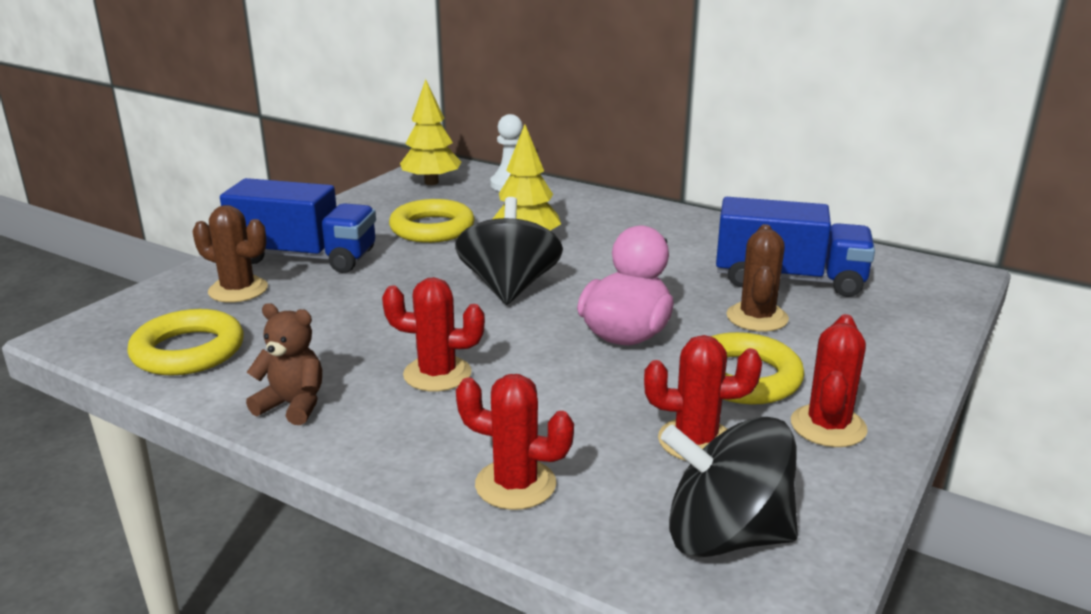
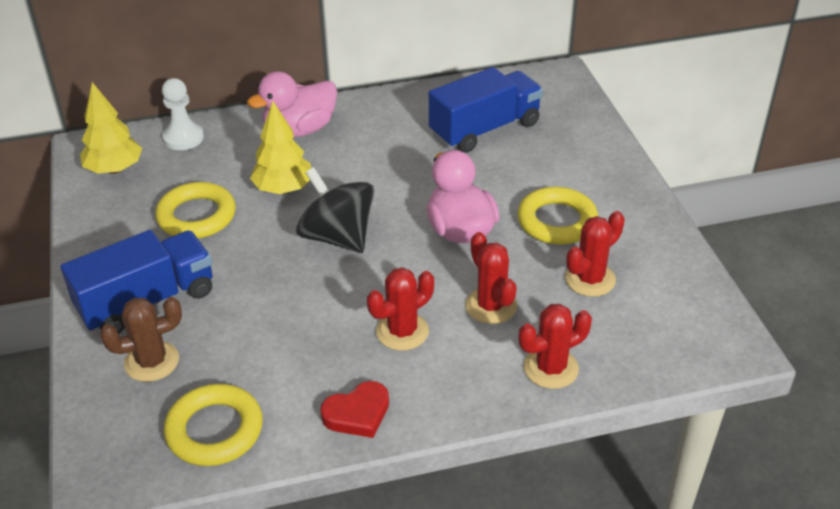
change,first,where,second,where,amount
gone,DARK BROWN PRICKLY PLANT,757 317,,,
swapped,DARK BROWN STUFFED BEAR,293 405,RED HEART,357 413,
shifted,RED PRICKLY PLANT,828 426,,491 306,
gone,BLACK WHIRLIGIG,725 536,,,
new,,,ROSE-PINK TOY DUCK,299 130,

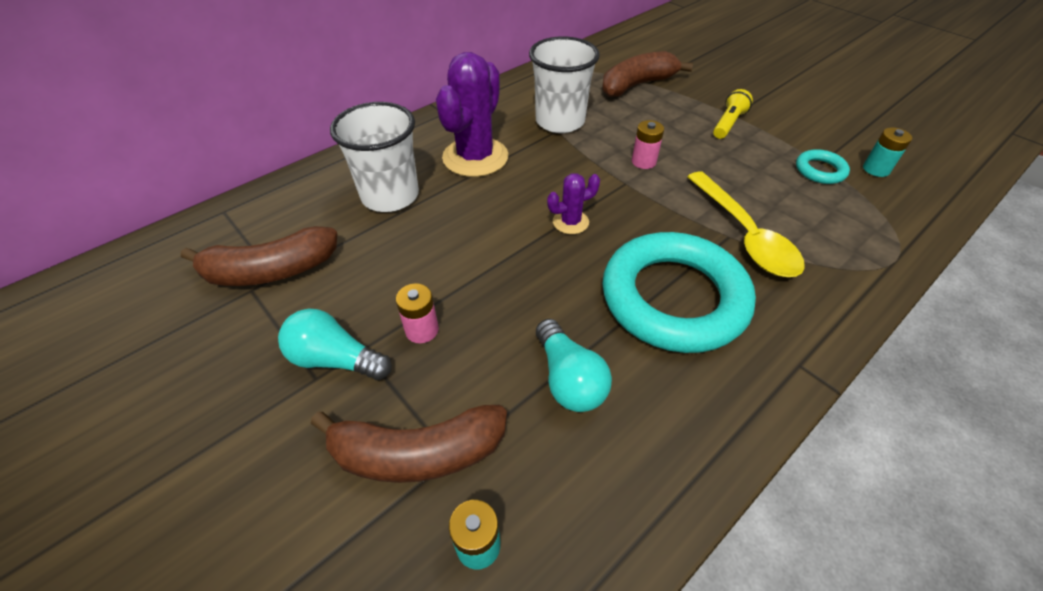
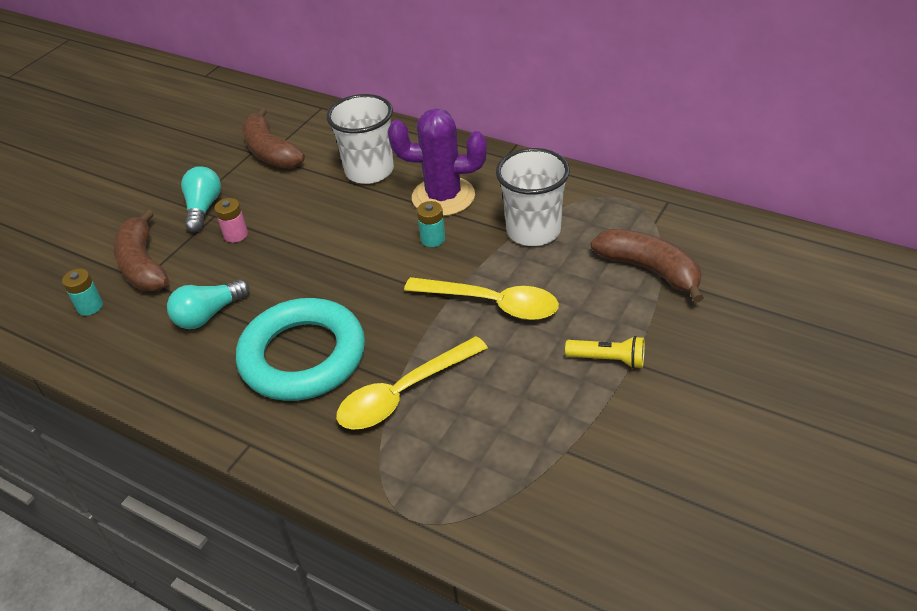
change,first,where,second,where,amount
swapped,ROSE-PINK AA BATTERY,643 161,BRIGHT YELLOW TABLESPOON,492 304,
shifted,AQUA AA BATTERY,876 169,,433 239,
gone,AQUA TORUS,820 170,,,
gone,PURPLE PRICKLY PLANT,570 222,,,

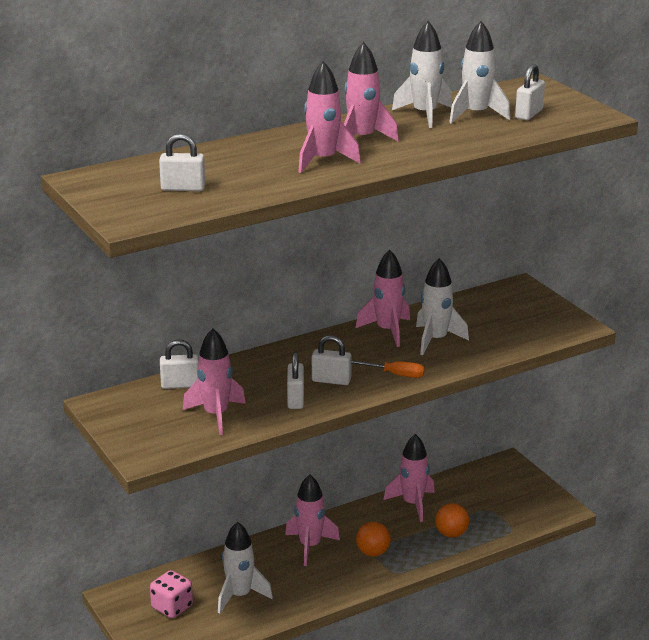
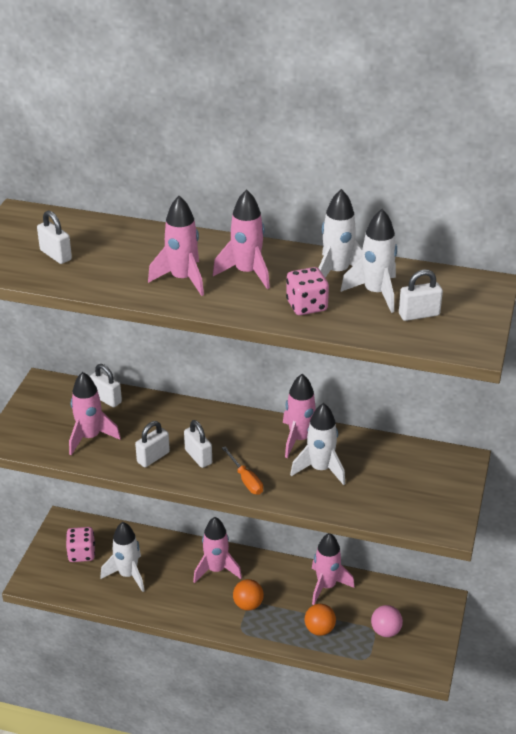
change,first,where,second,where,amount
new,,,ROSE-PINK GAME DIE,306 306,
new,,,ROSE-PINK SPHERE,385 631,

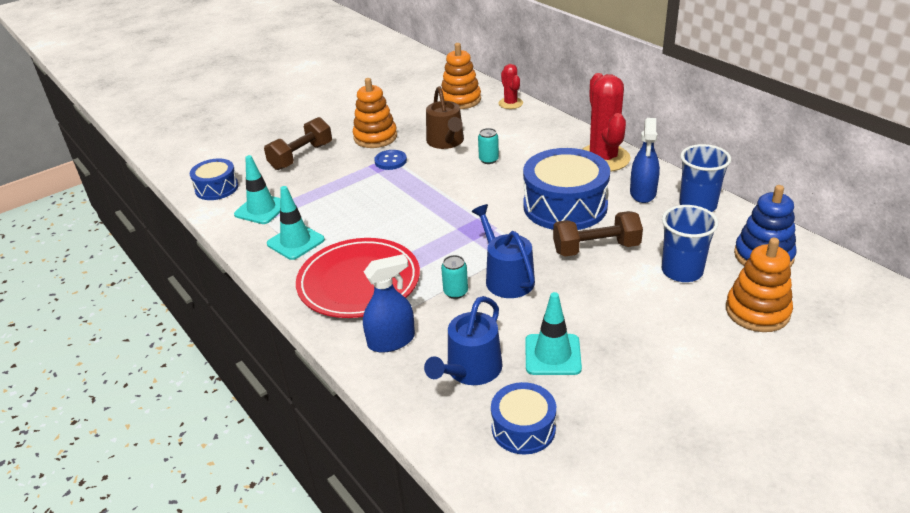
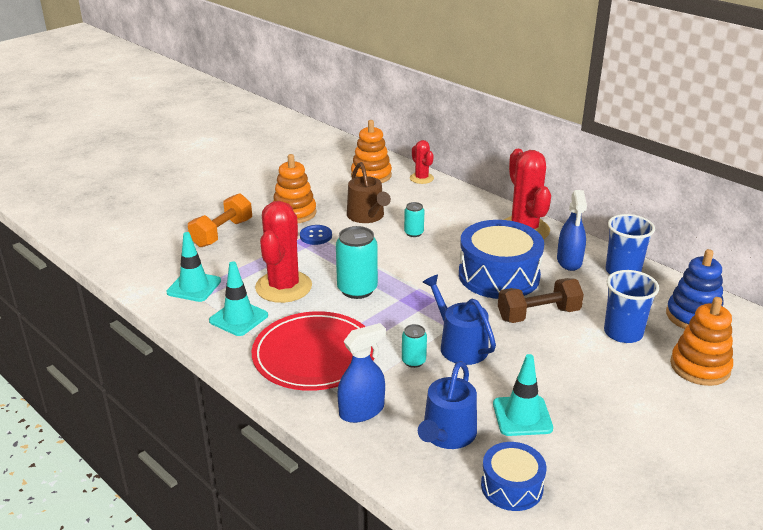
change,first,where,second,where,amount
repainted,DARK BROWN DUMBBELL,301 156,BRIGHT ORANGE DUMBBELL,222 233,
gone,BLUE TOY DRUM,217 188,,,
new,,,RED PRICKLY PLANT,283 287,
new,,,AQUA SODA CAN,357 289,

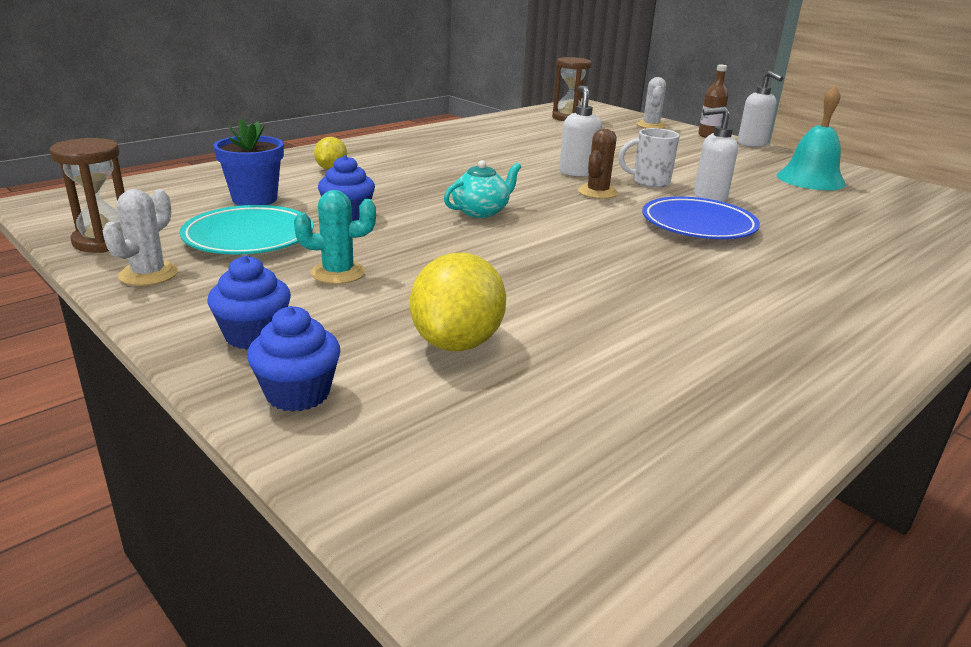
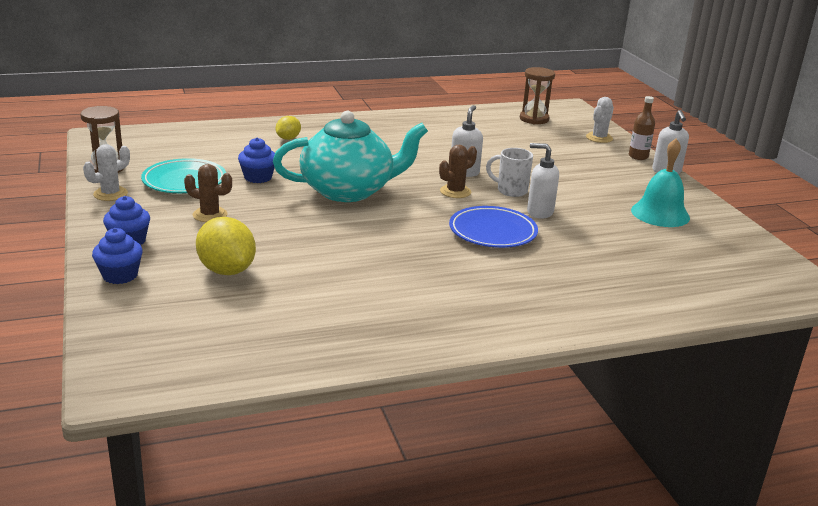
change,first,where,second,where,amount
gone,BLUE POTTED PLANT,254 199,,,
scaled,AQUA TEA POT,481 211,,349 191,x2.19
repainted,AQUA PRICKLY PLANT,338 273,DARK BROWN PRICKLY PLANT,210 215,
rotated,BRIGHT YELLOW CITRUS FRUIT,457 342,,226 270,75 degrees counterclockwise

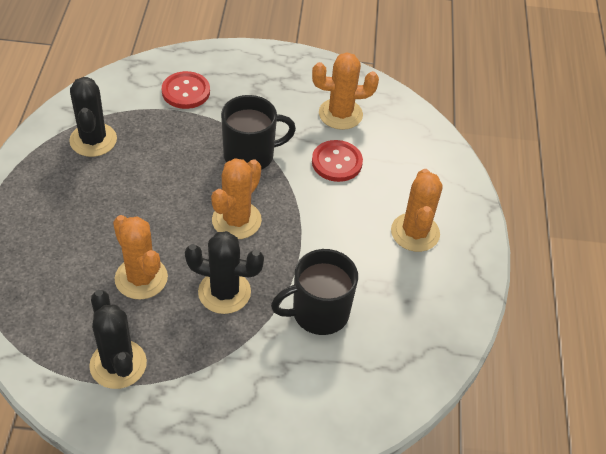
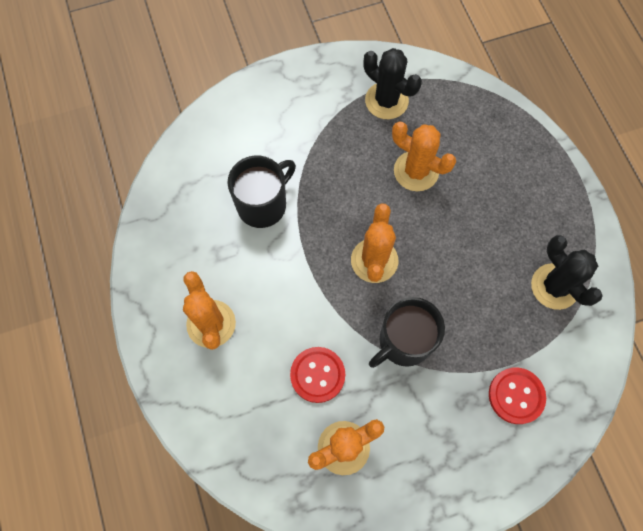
change,first,where,second,where,amount
gone,BLACK PRICKLY PLANT,224 292,,,

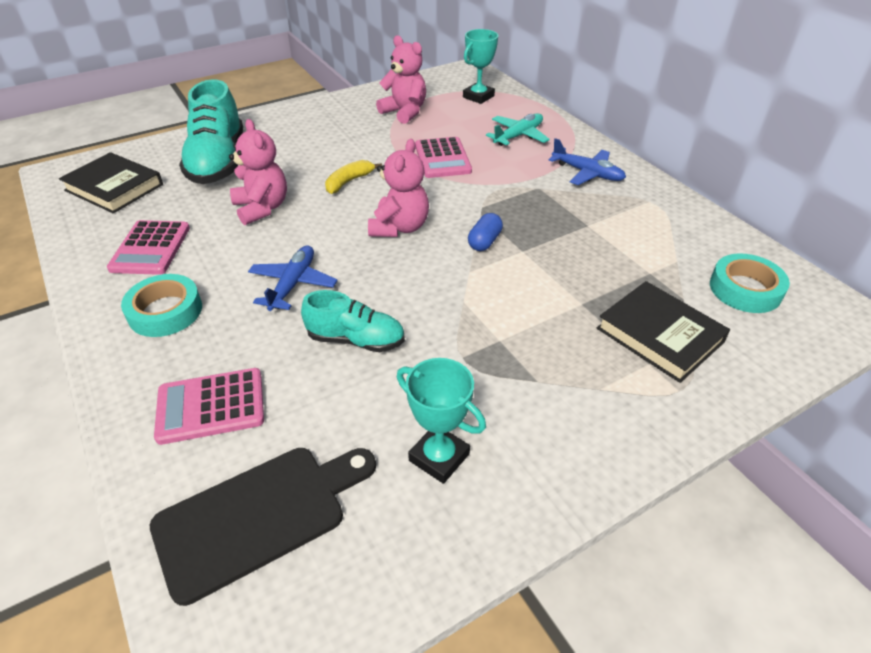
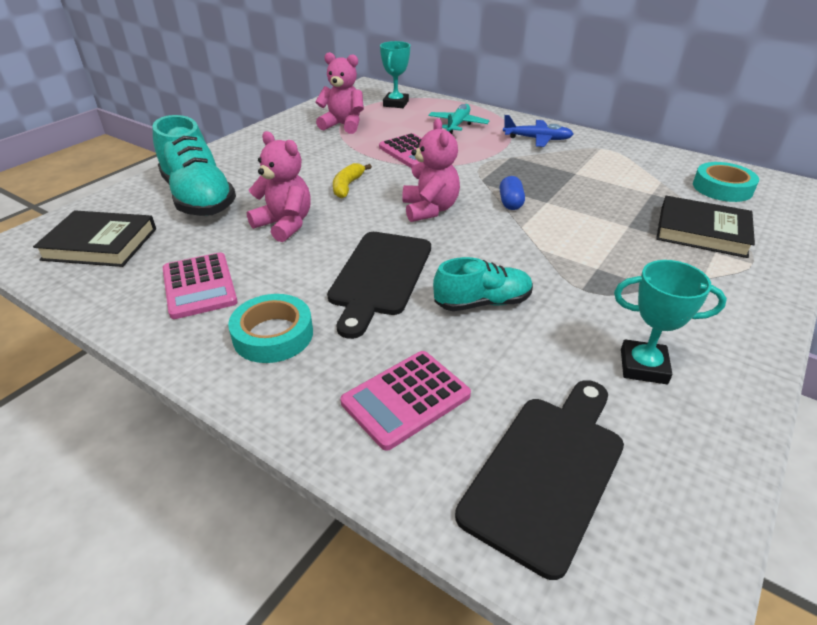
change,first,where,second,where,amount
swapped,BLUE PLANE,293 284,BLACK BREAD BOARD,379 276,

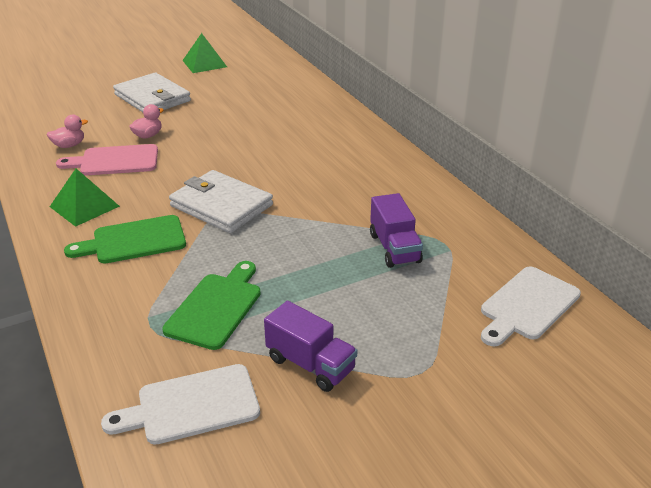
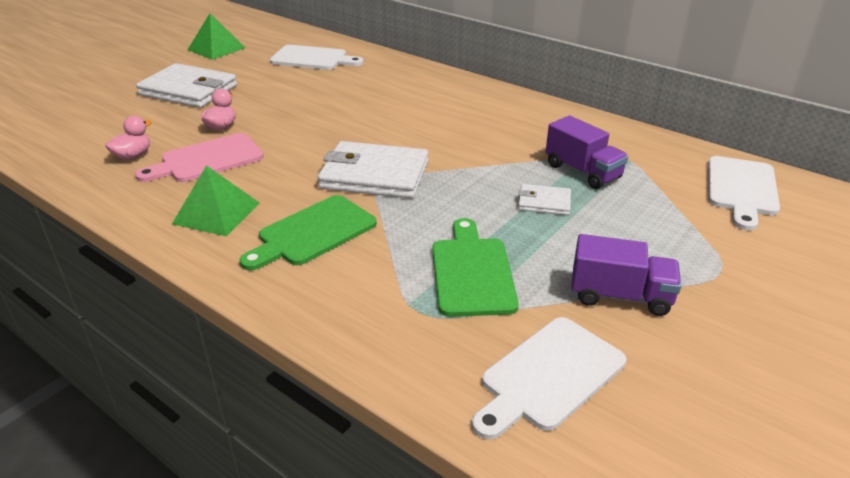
change,first,where,second,where,amount
new,,,SNOW-WHITE BREAD BOARD,312 58,
new,,,SNOW-WHITE CARD WALLET,544 202,

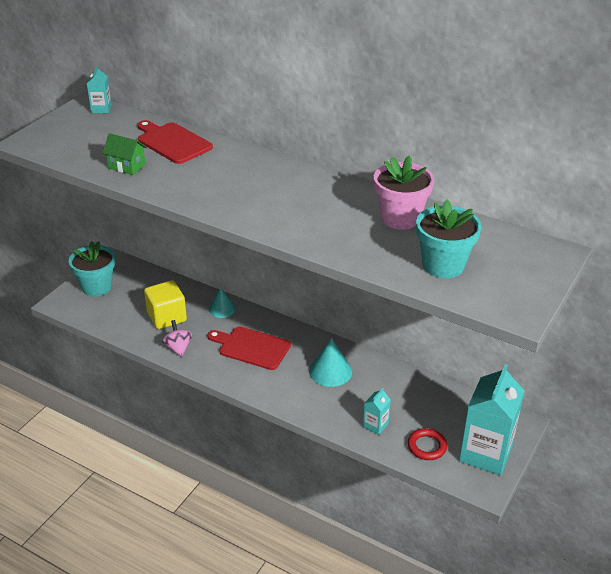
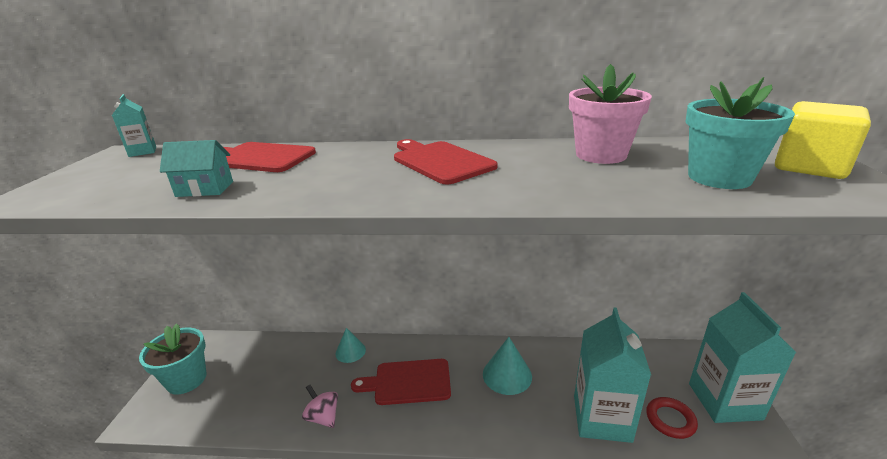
change,first,where,second,where,amount
repainted,LEAF-GREEN COTTAGE,126 166,AQUA COTTAGE,205 189,
shifted,BRIGHT YELLOW SOLID CUBE,167 317,,809 167,
scaled,AQUA MILK CARTON,375 425,,602 418,x2.23
new,,,RED BREAD BOARD,440 161,

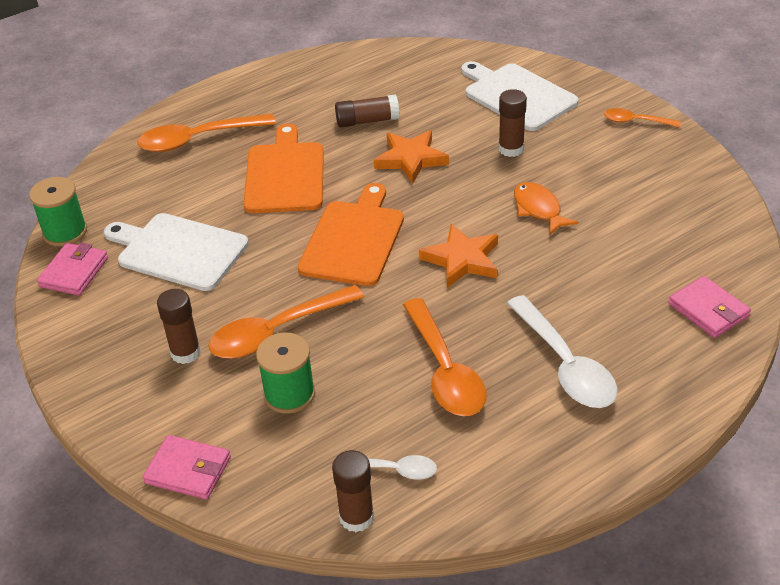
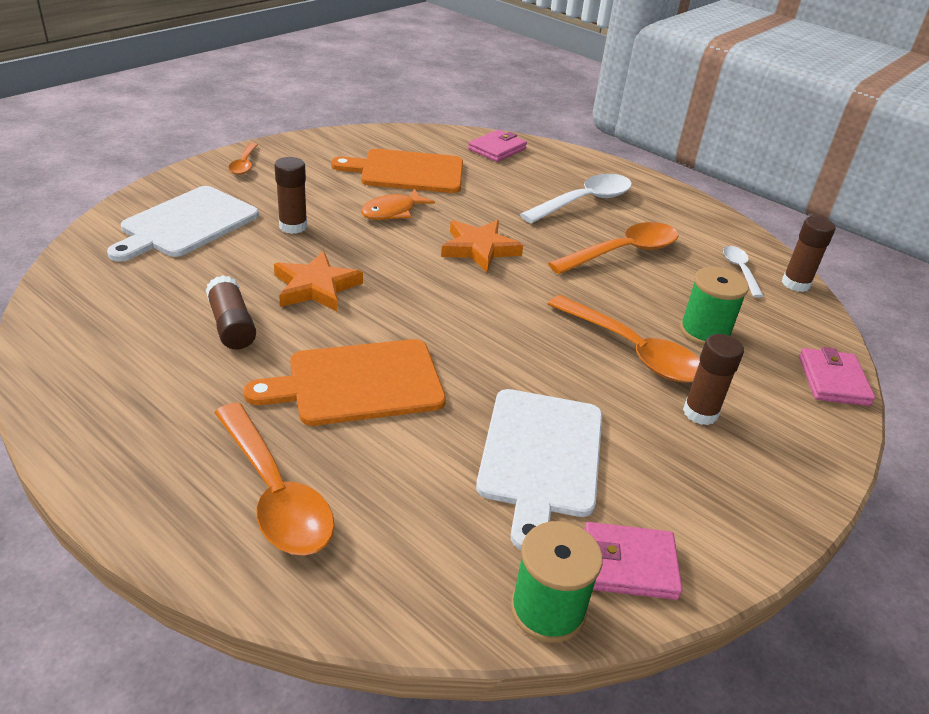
change,first,where,second,where,amount
shifted,BRIGHT ORANGE BREAD BOARD,353 239,,407 172,

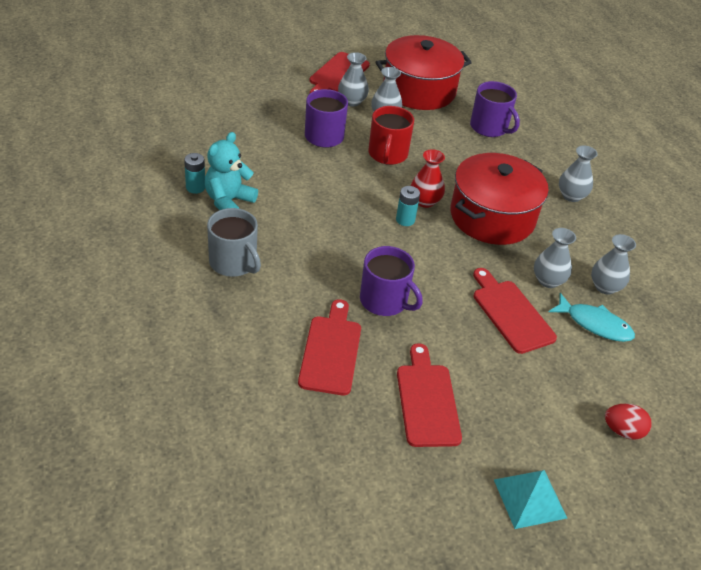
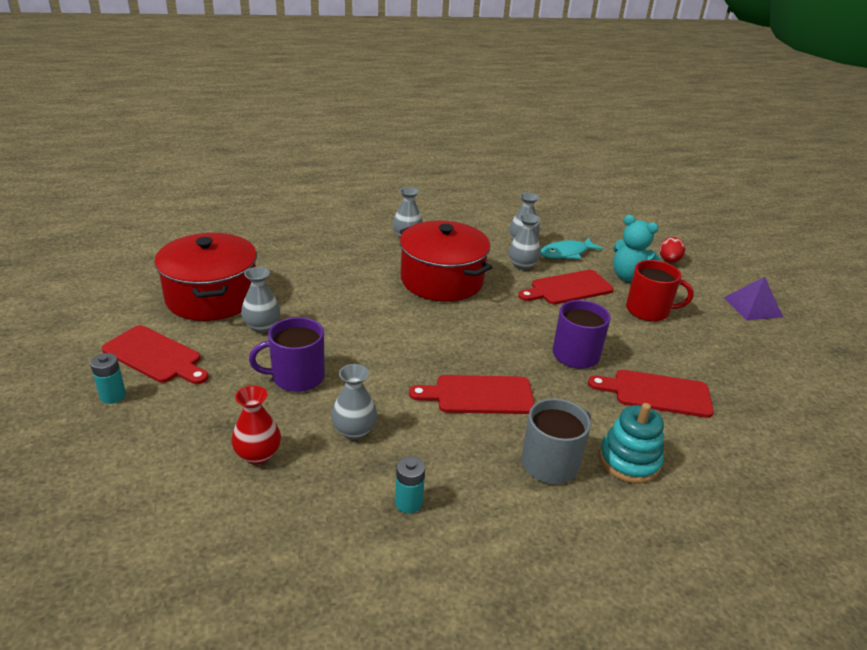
change,first,where,second,where,amount
shifted,GRAY TALL VASE,352 101,,354 430,
gone,PURPLE COFFEE MUG,489 127,,,
shifted,RED COFFEE MUG,387 154,,648 310,
shifted,AQUA STUFFED BEAR,228 201,,629 277,
shifted,RED TALL VASE,425 201,,258 454,
shifted,AQUA AA BATTERY,405 220,,113 396,
rotated,AQUA FISH FIGURE,595 324,,566 253,150 degrees counterclockwise
shifted,RED BREAD BOARD,427 400,,479 395,
repainted,AQUA PYRAMID SHAPE,530 498,PURPLE PYRAMID SHAPE,752 307,
new,,,AQUA STACKING TOY,629 461,

